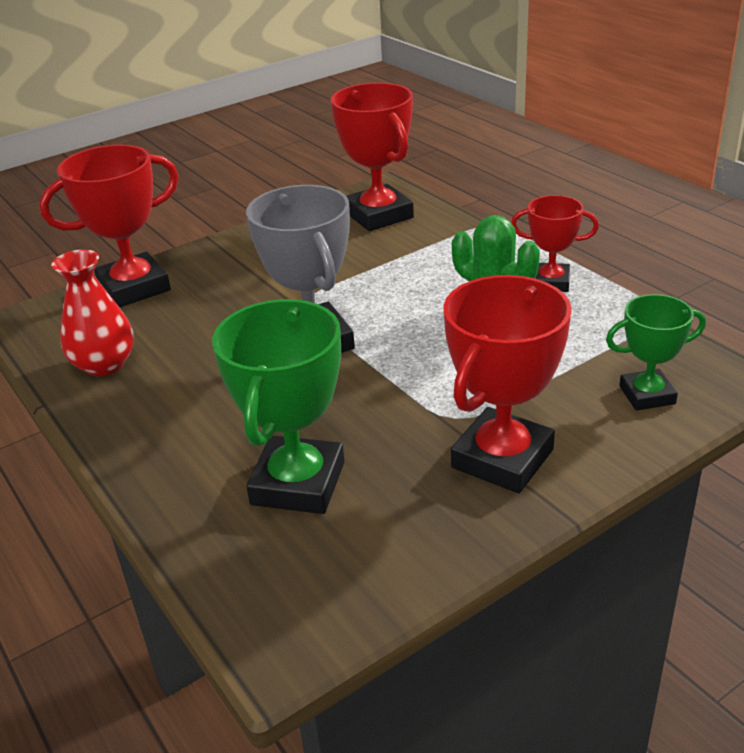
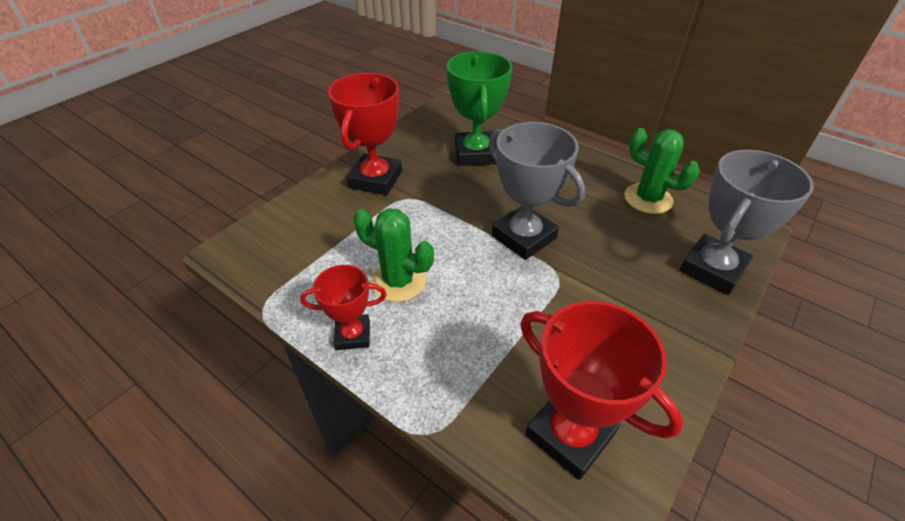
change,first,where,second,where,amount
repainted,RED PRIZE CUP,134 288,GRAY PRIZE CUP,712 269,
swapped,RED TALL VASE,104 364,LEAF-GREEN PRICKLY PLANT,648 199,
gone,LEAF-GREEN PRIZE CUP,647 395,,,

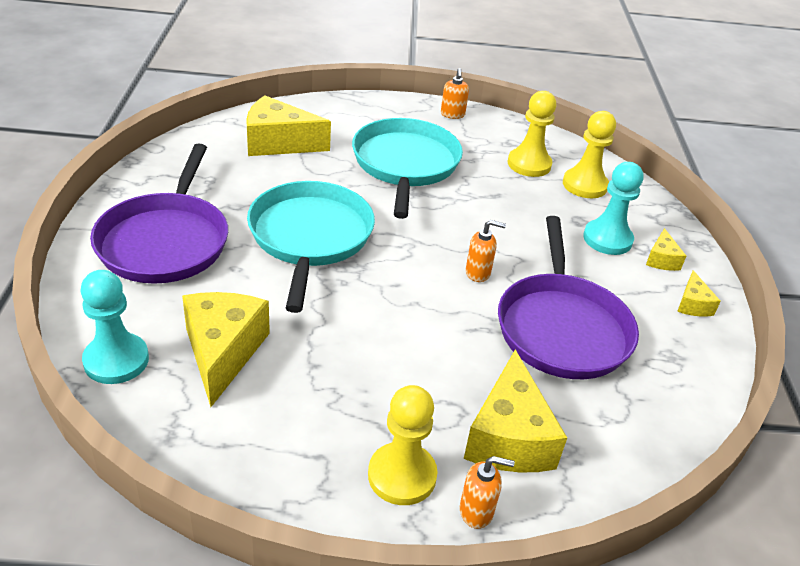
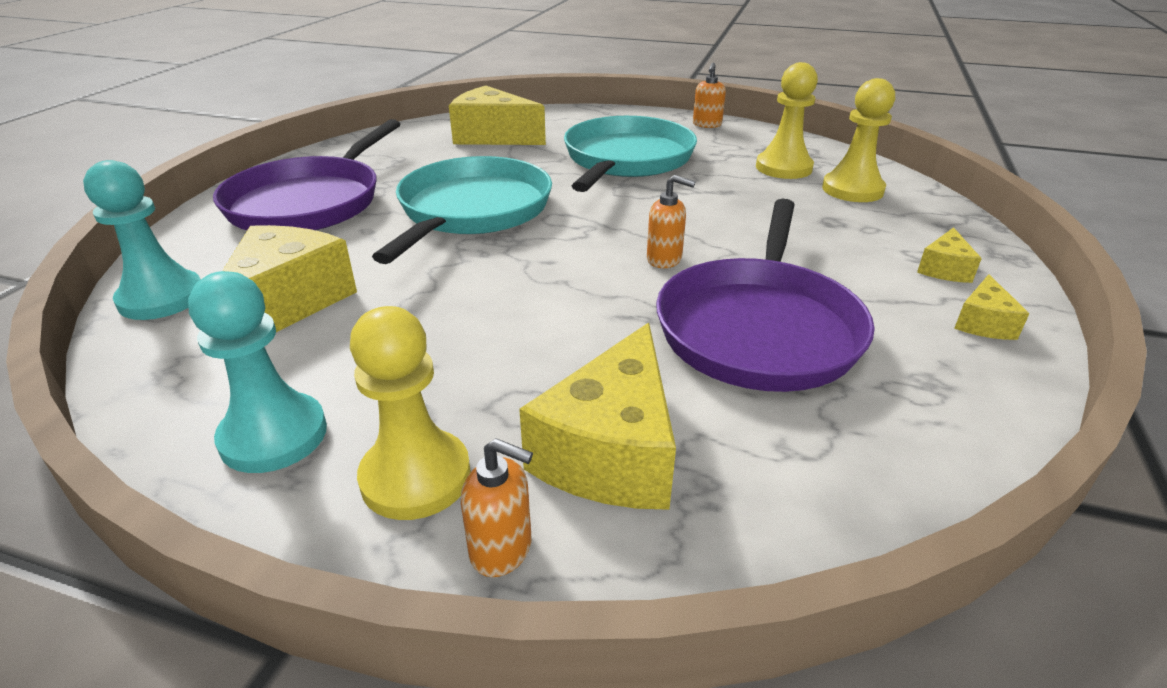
change,first,where,second,where,amount
shifted,AQUA GAME PAWN,607 239,,274 436,

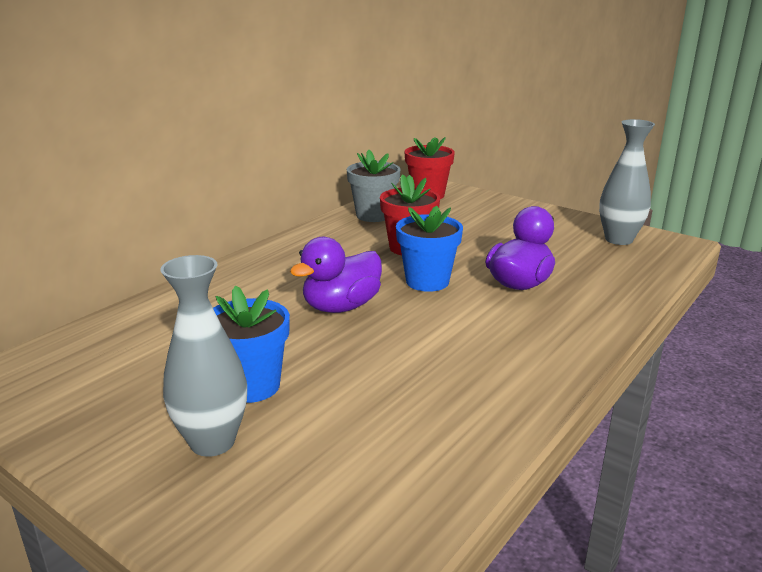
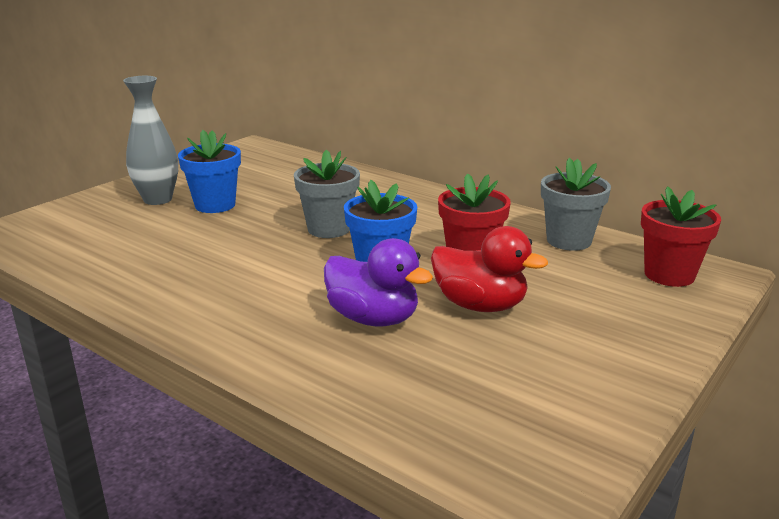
change,first,where,second,where,amount
gone,GRAY TALL VASE,618 239,,,
swapped,PURPLE TOY DUCK,341 307,GRAY POTTED PLANT,329 229,
new,,,RED TOY DUCK,480 305,

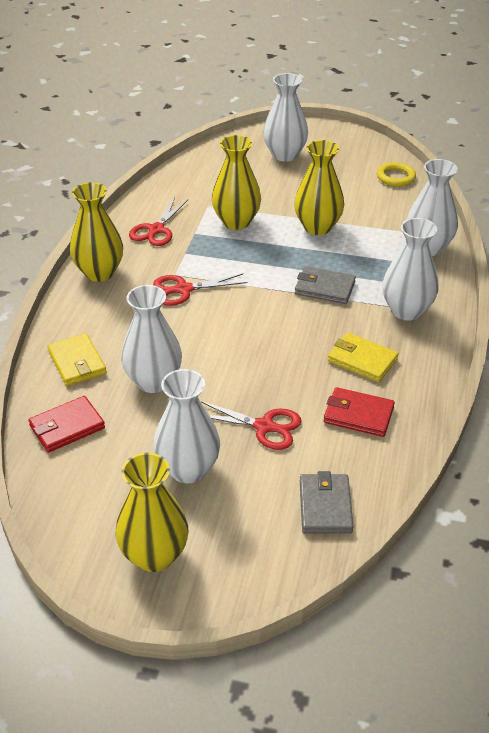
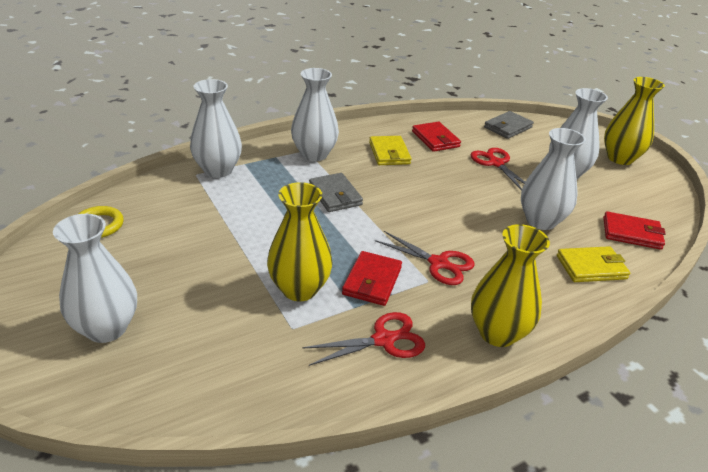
change,first,where,second,where,amount
gone,BRIGHT YELLOW TALL VASE,317 227,,,
rotated,BRIGHT YELLOW CARD WALLET,77 362,,591 267,60 degrees clockwise
new,,,RED CARD WALLET,372 281,

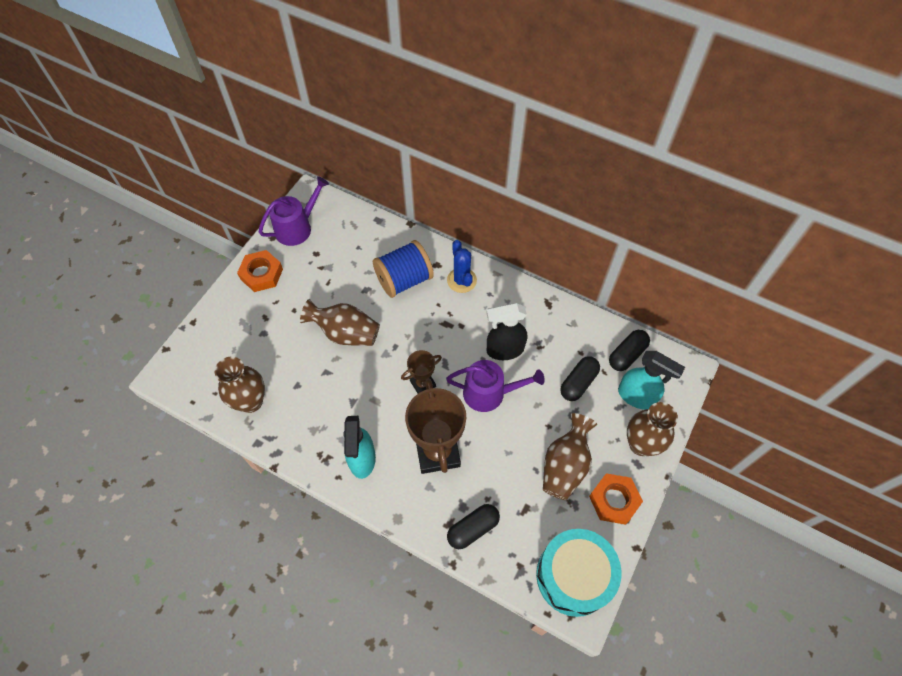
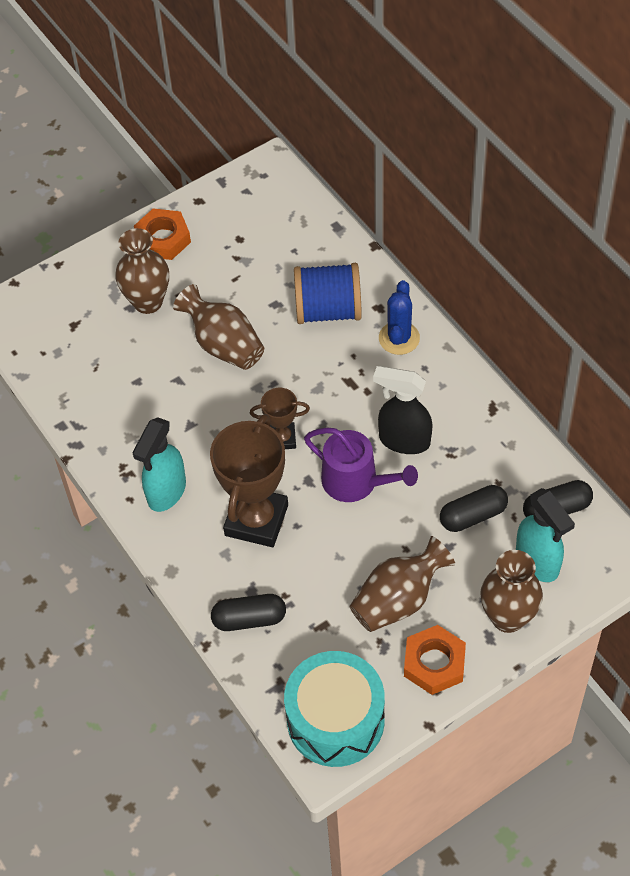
change,first,where,second,where,amount
gone,PURPLE SPRINKLING CAN,297 227,,,
shifted,DARK BROWN TALL VASE,251 401,,148 302,

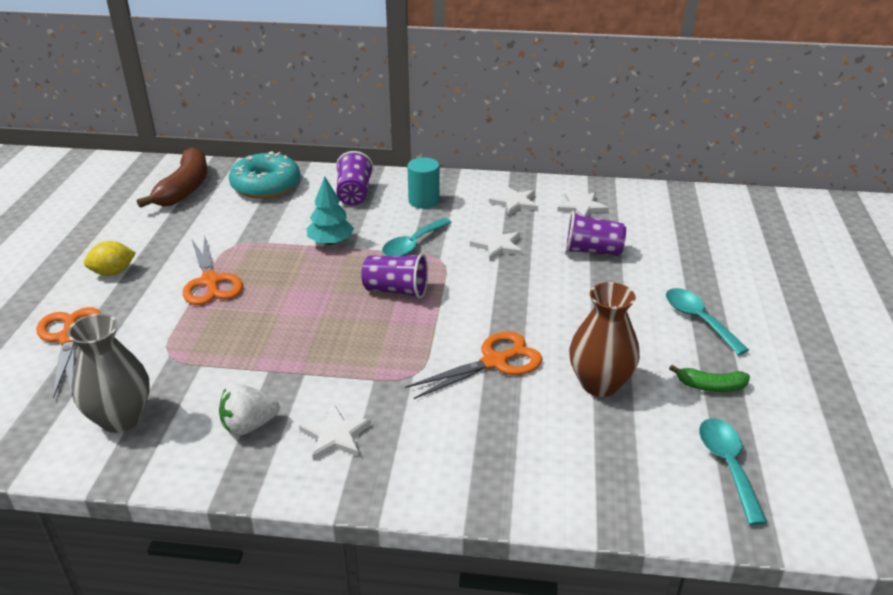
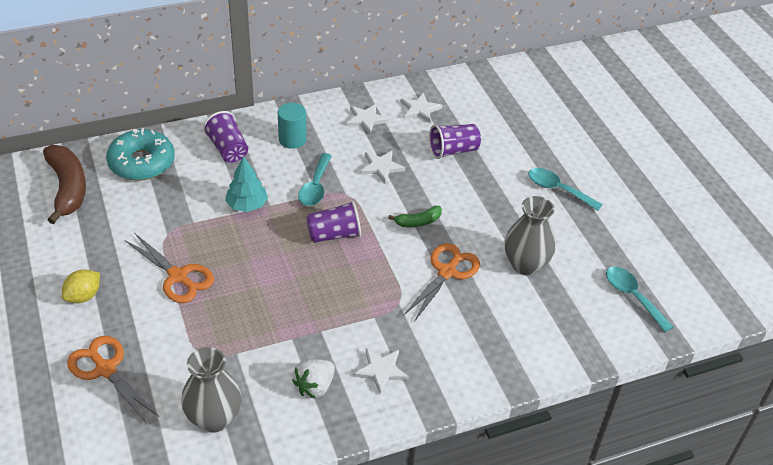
change,first,where,second,where,amount
repainted,DARK BROWN TALL VASE,599 384,GRAY TALL VASE,525 265,
shifted,LEAF-GREEN TOY BANANA,710 386,,418 222,

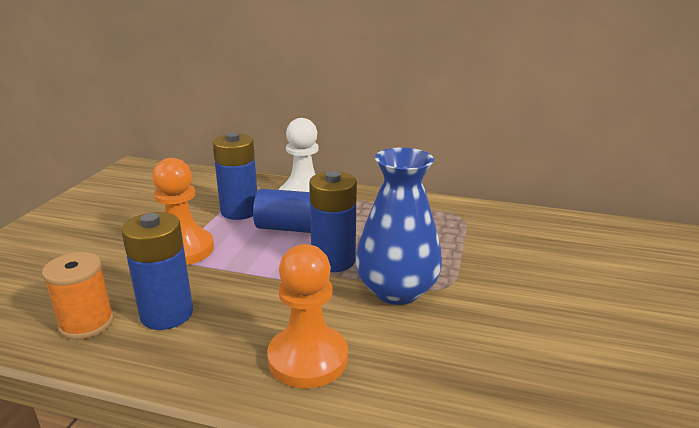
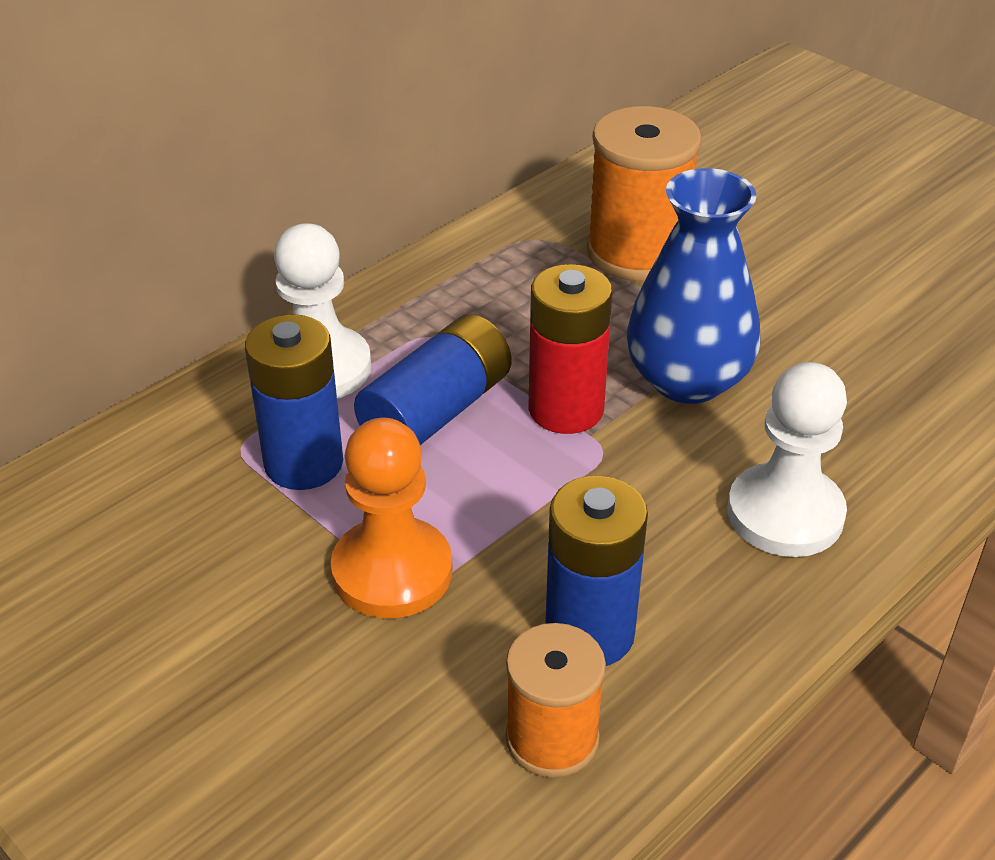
change,first,where,second,where,amount
repainted,BLUE AA BATTERY,333 260,RED AA BATTERY,566 409,
repainted,BRIGHT ORANGE GAME PAWN,308 358,SNOW-WHITE GAME PAWN,785 514,
new,,,BRIGHT ORANGE BOBBIN,637 252,

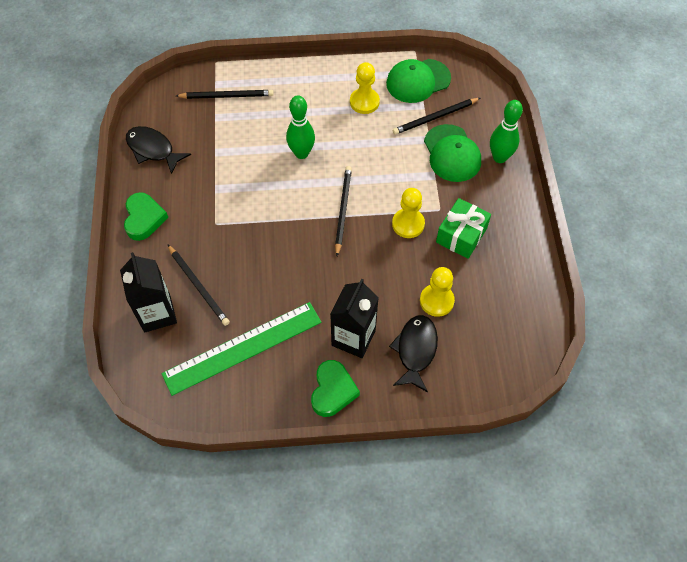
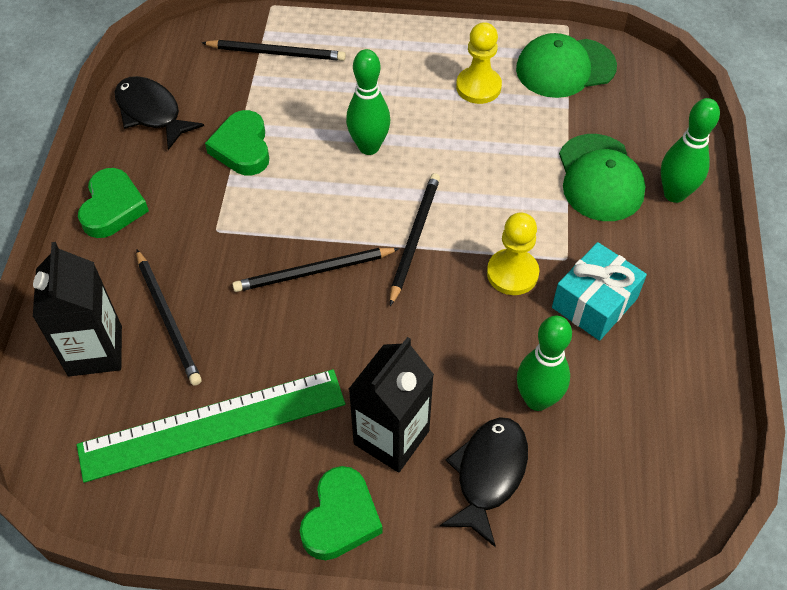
change,first,where,second,where,amount
shifted,BLACK WOODEN PENCIL,435 117,,313 272,
repainted,LEAF-GREEN PRESENT,461 235,AQUA PRESENT,594 303,
swapped,BRIGHT YELLOW GAME PAWN,436 301,LEAF-GREEN TENPIN,537 399,
new,,,LEAF-GREEN HEART,242 148,

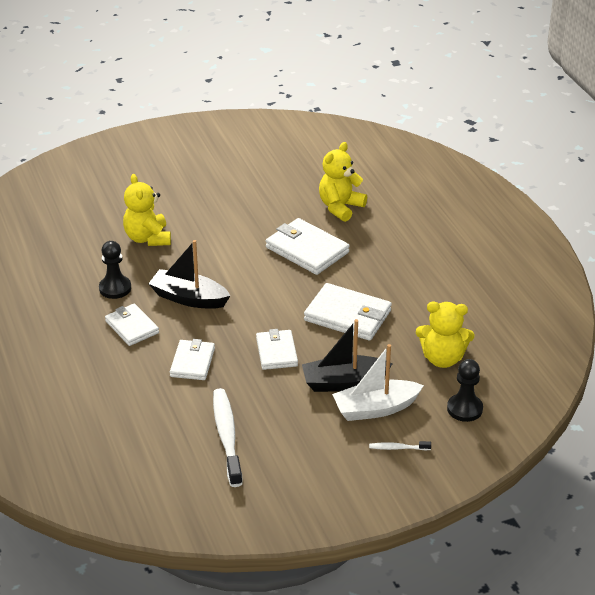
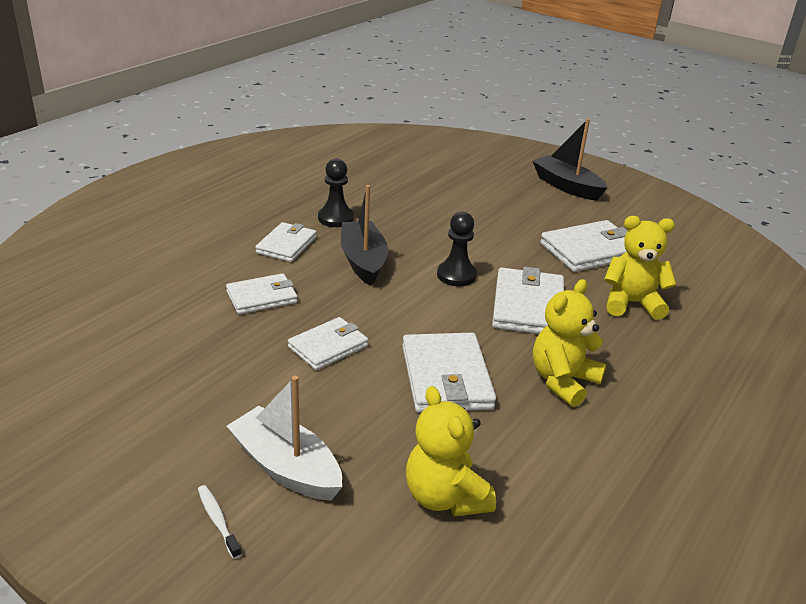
change,first,where,second,where,amount
shifted,BRIGHT YELLOW STUFFED BEAR,148 238,,563 381,
shifted,BLACK BOAT,343 382,,566 186,
shifted,BLACK GAME PAWN,464 409,,456 275,
gone,SNOW-WHITE DENTAL BRUSH,227 436,,,
new,,,SNOW-WHITE CARD WALLET,590 250,

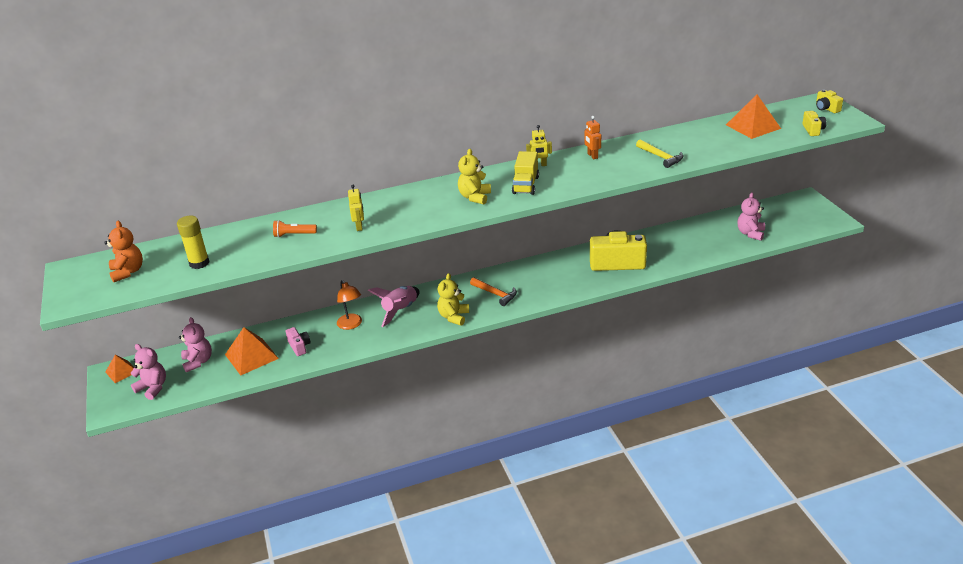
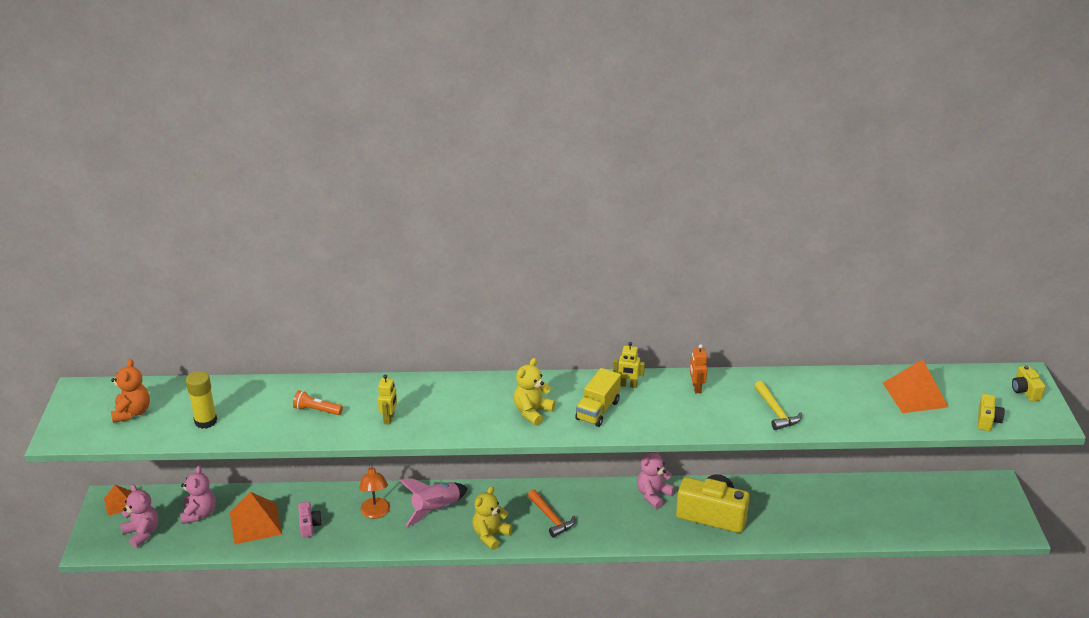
change,first,where,second,where,amount
shifted,ROSE-PINK STUFFED BEAR,750 233,,653 495,

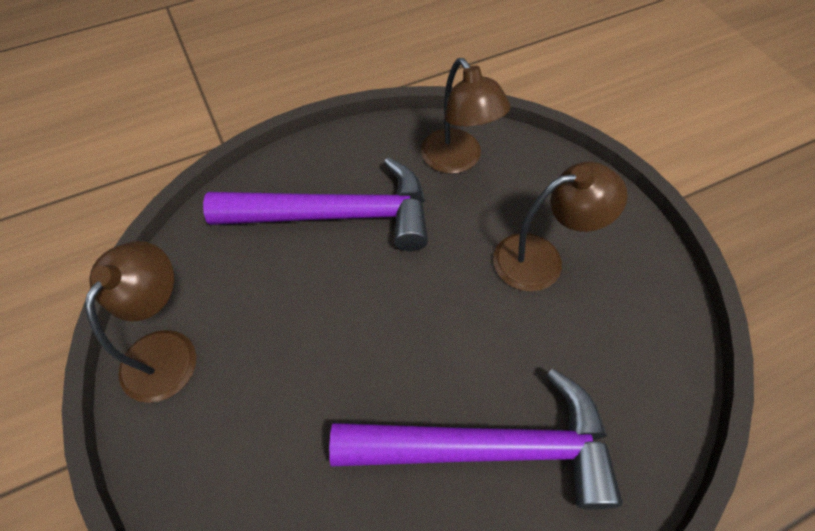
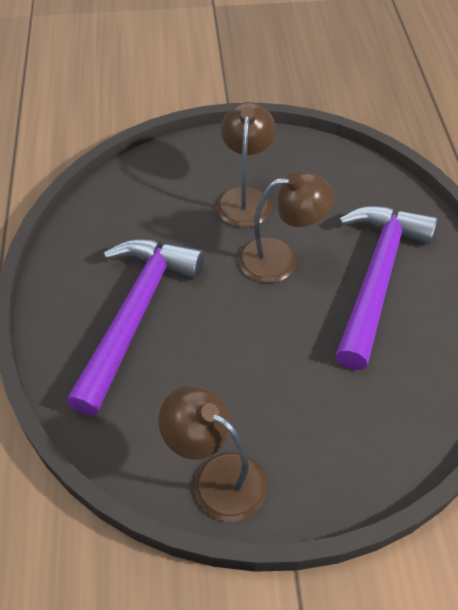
change,first,where,second,where,amount
shifted,DARK BROWN LAMP,457 160,,280 259,

